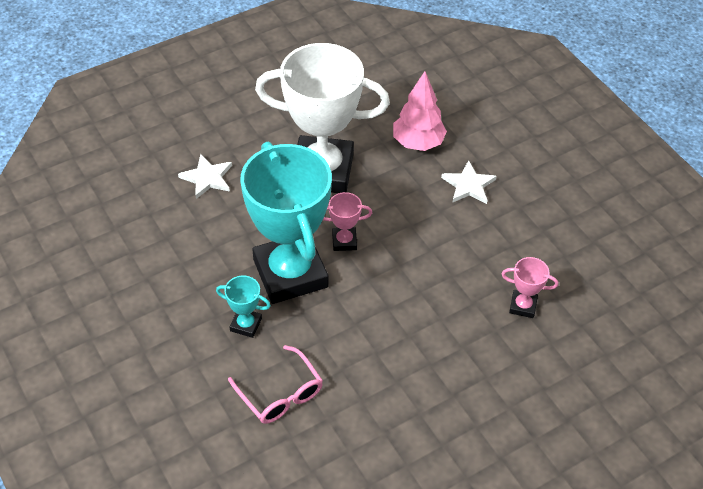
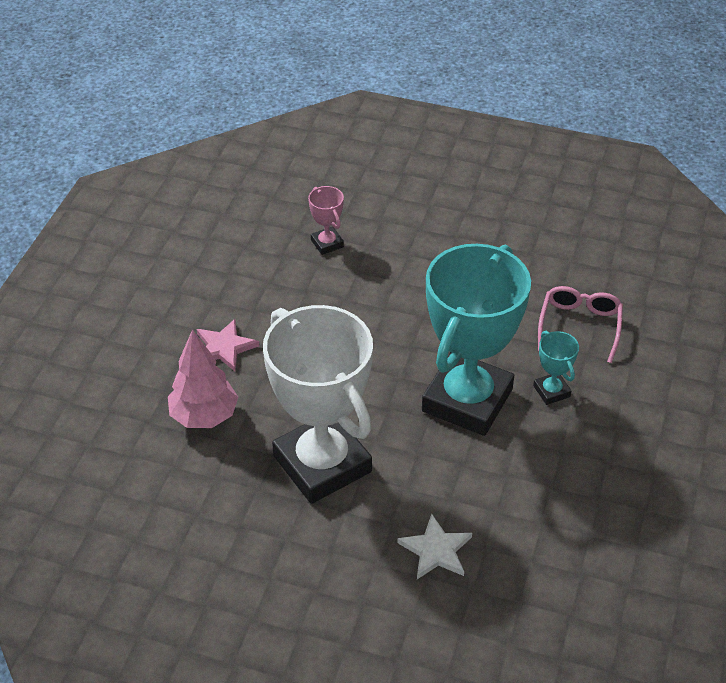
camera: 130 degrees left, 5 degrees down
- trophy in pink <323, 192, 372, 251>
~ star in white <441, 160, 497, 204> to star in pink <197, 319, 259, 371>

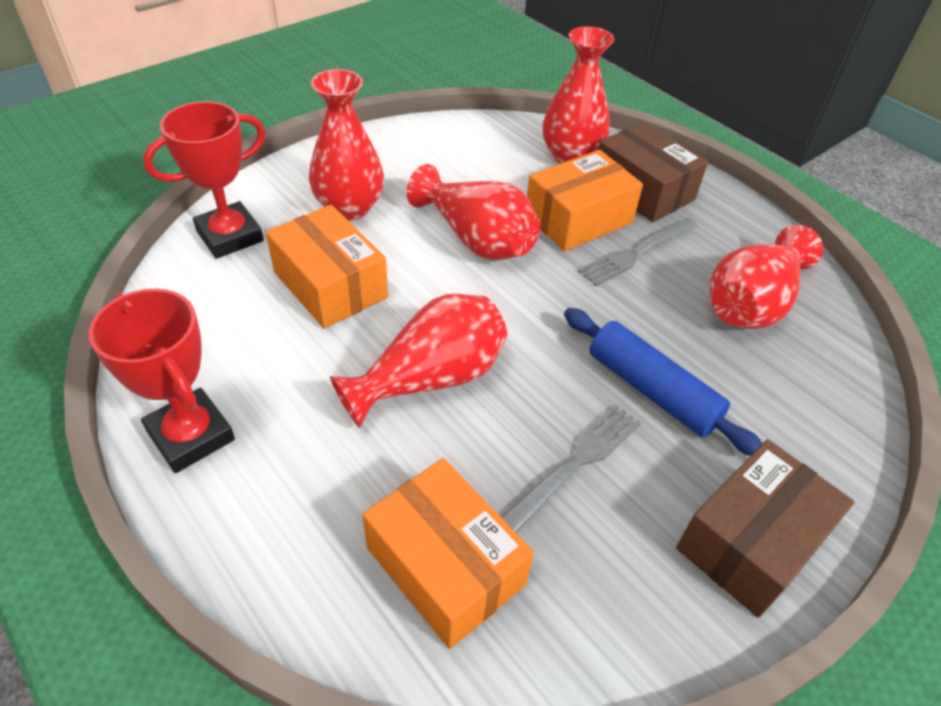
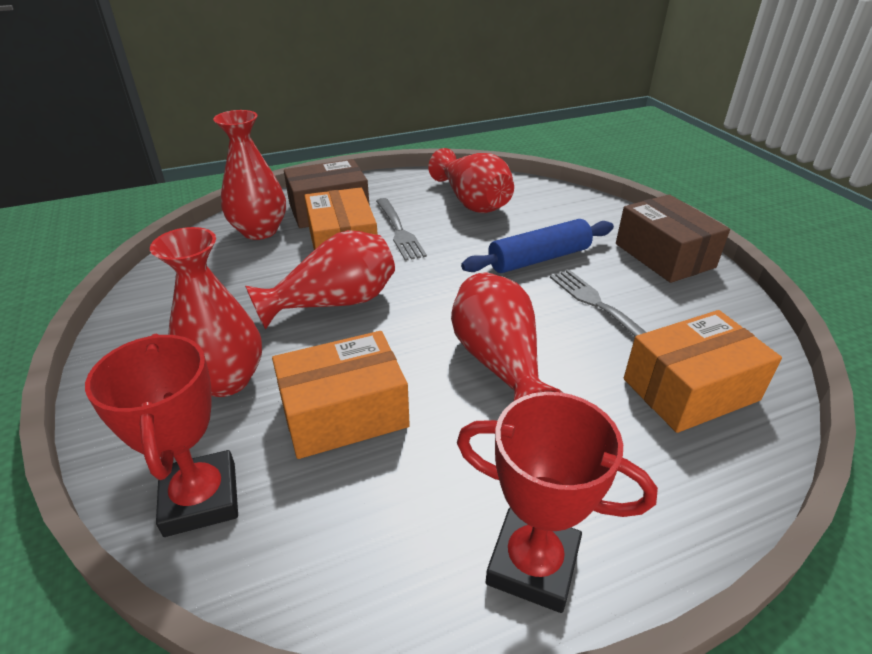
camera: 70 degrees left, 10 degrees down
~ trophy in red <89, 288, 235, 473> = <457, 392, 658, 613> 45 degrees clockwise

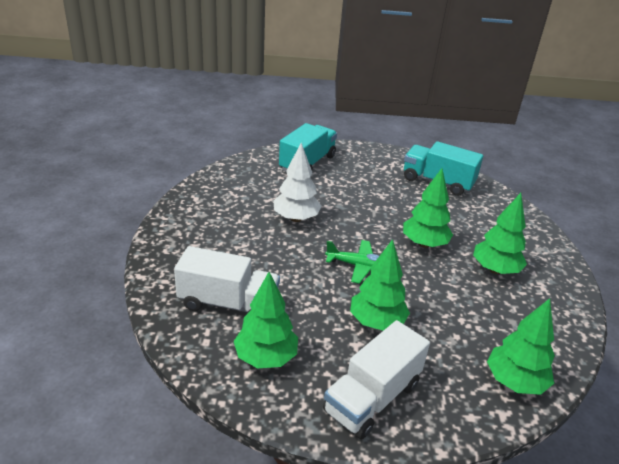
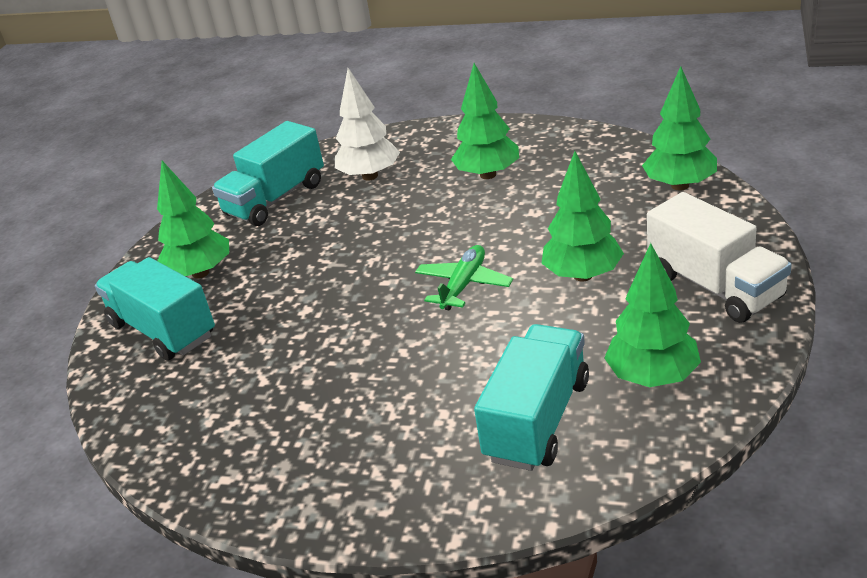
camera: 70 degrees left, 0 degrees up
~ tree in white <273, 143, 321, 222> to <335, 68, 400, 181>
~ tree in green <403, 168, 453, 248> to <157, 161, 229, 279>
~ truck in white <174, 246, 280, 313> to truck in turquoise <474, 324, 589, 471>

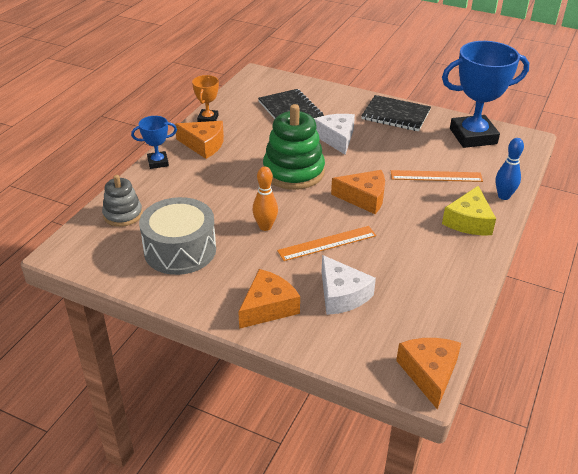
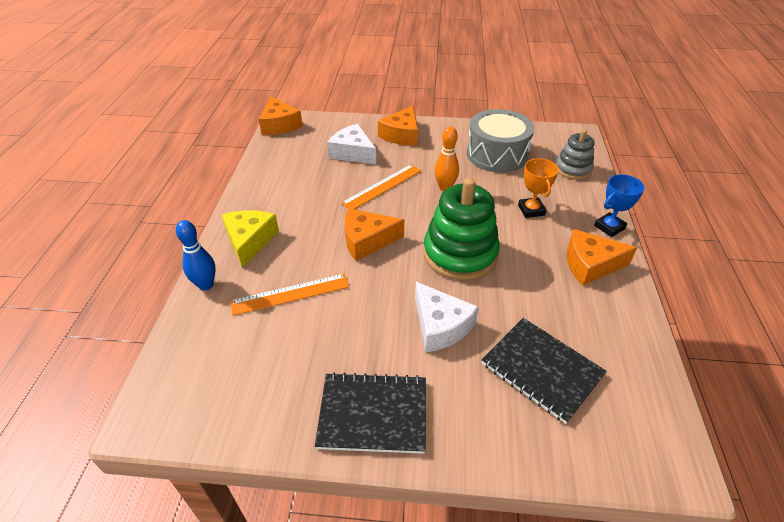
camera: 160 degrees right, 5 degrees up
- trophy in blue <442, 41, 529, 148>
~ trophy in orange <192, 75, 219, 122> to <518, 158, 559, 218>

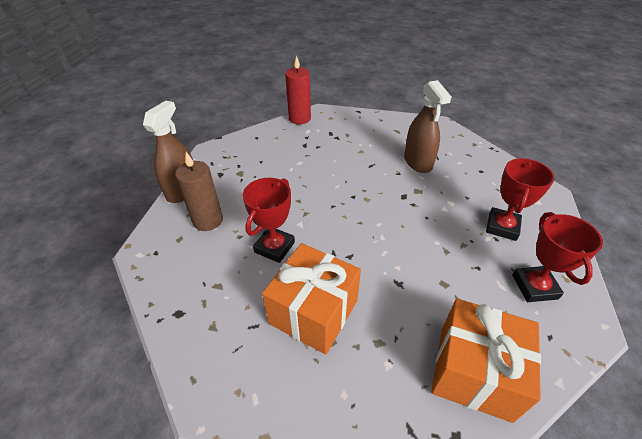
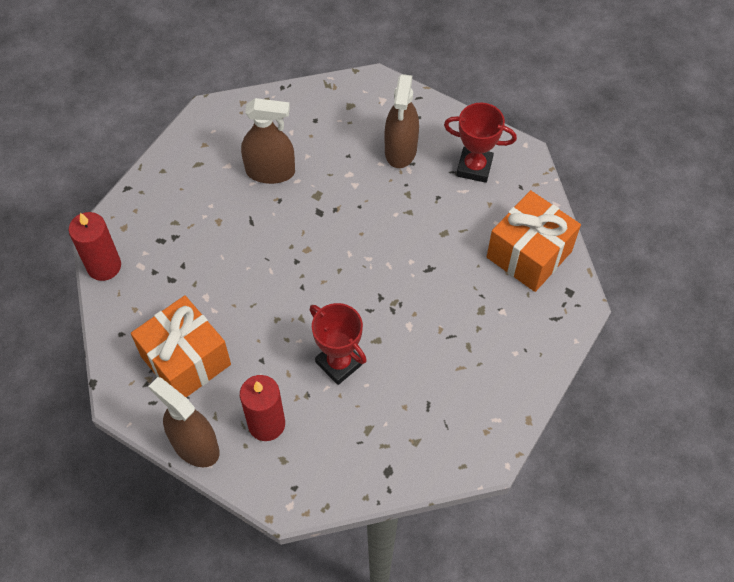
camera: 70 degrees left, 15 degrees up
~ gift in orange <262, 243, 361, 355> to <131, 295, 231, 397>
~ trophy in red <486, 158, 555, 241> to spray bottle in brown <384, 74, 419, 168>
~ candle in brown <175, 152, 223, 231> to candle in red <240, 375, 285, 441>

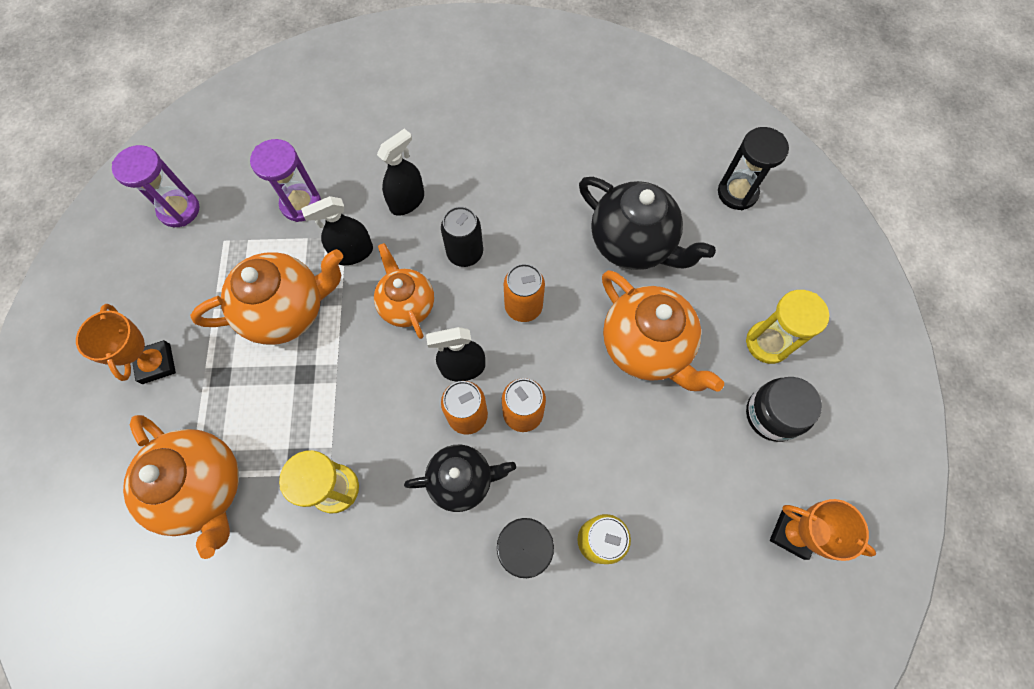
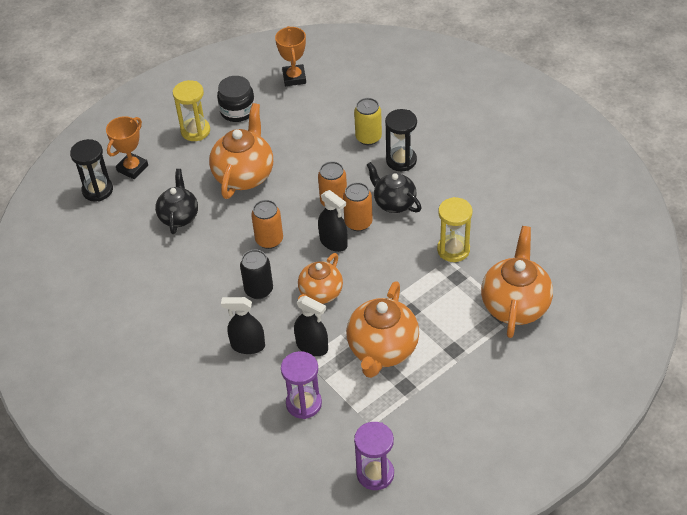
camera: 125 degrees left, 20 degrees down
~ trophy in orange <76, 304, 176, 384> to <106, 116, 148, 179>
~ teapot in orange <190, 249, 343, 345> = <346, 281, 419, 378> 105 degrees counterclockwise
~ teapot in black <579, 177, 716, 270> = <155, 169, 198, 234> x0.65

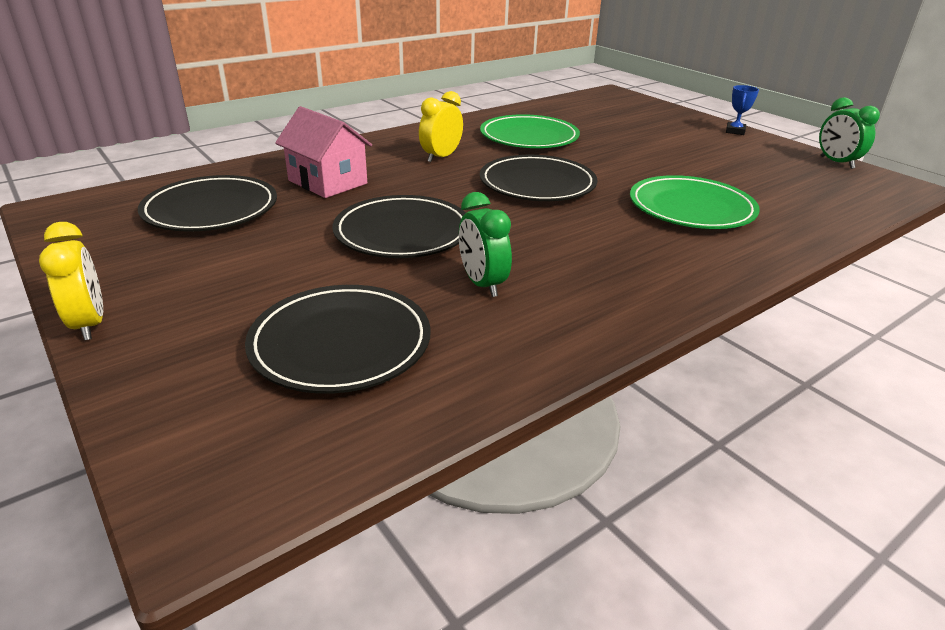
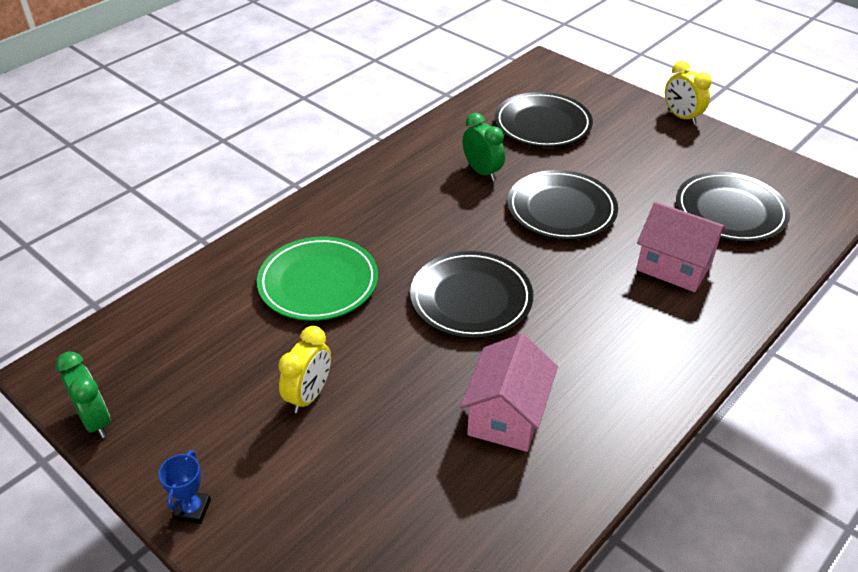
camera: 170 degrees right, 10 degrees up
~ clock in yellow <419, 91, 463, 162> to <278, 326, 331, 413>
~ plate in green <480, 114, 580, 148> to house in pink <460, 334, 558, 452>

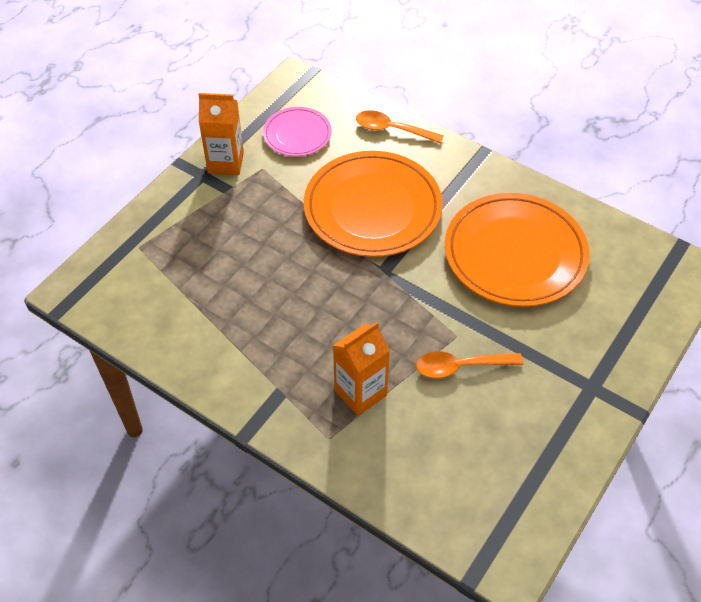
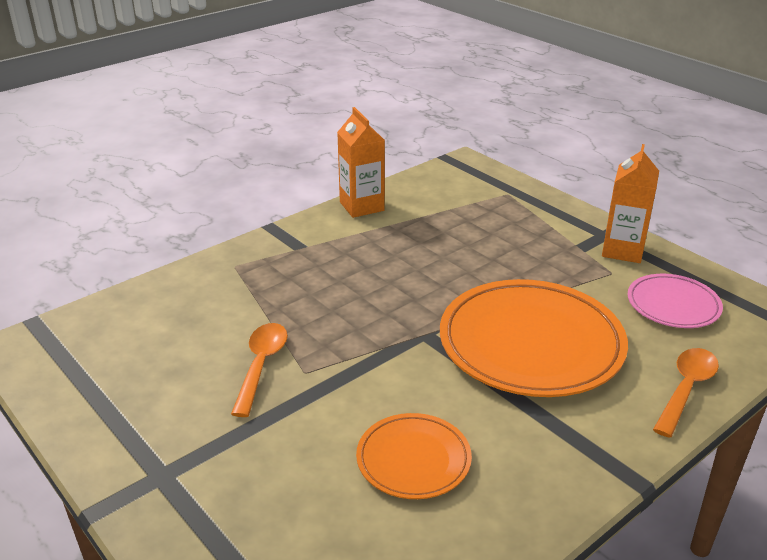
camera: 105 degrees right, 20 degrees down
~ carton in orange <333, 322, 390, 416> to <337, 107, 385, 218>
~ plate in orange <445, 193, 590, 307> = <356, 413, 472, 499> x0.53

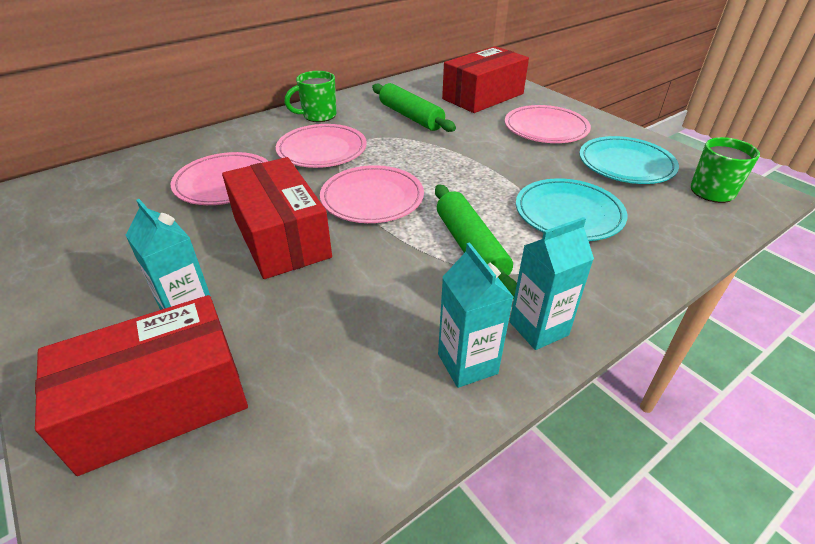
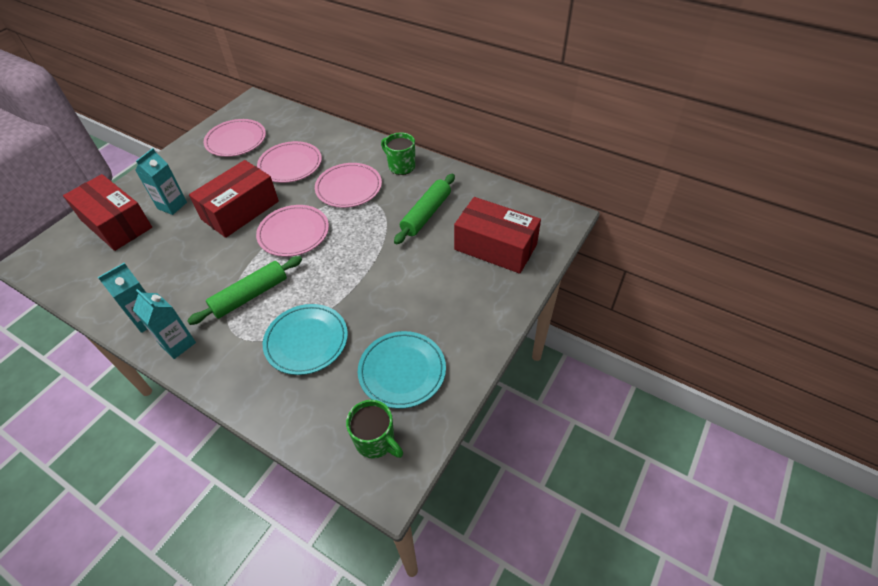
camera: 70 degrees right, 10 degrees up
~ plate in pink <505, 105, 591, 143> to <204, 119, 266, 157>

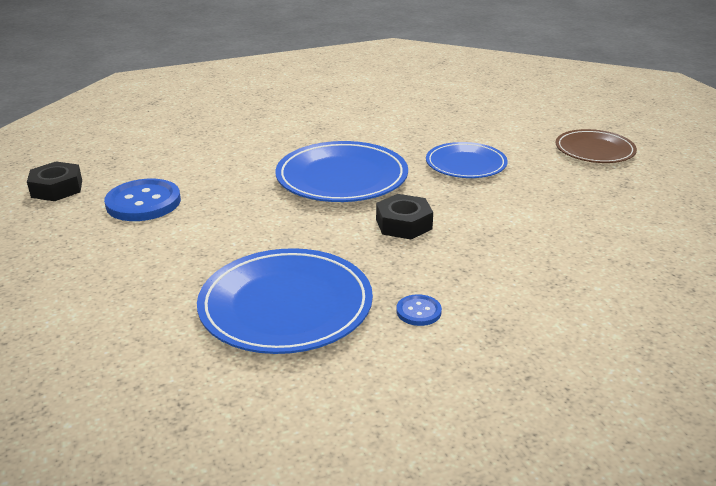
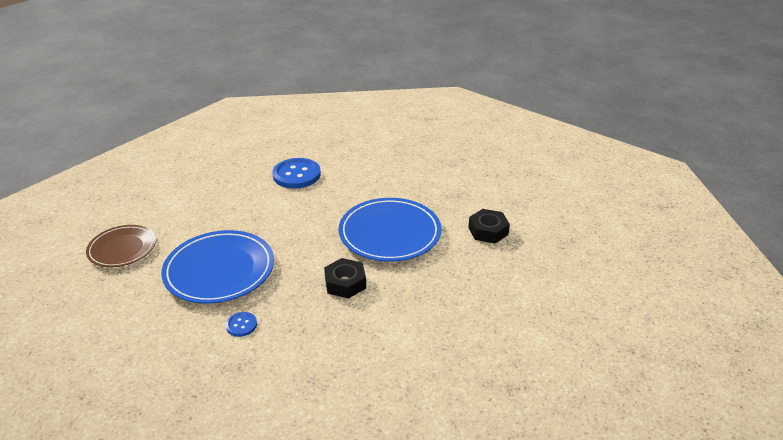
camera: 60 degrees right, 5 degrees up
- plate in blue <426, 142, 508, 178>
~ nut in black <27, 161, 82, 201> to <468, 209, 510, 243>
~ plate in brown <555, 129, 637, 163> to <86, 225, 156, 267>

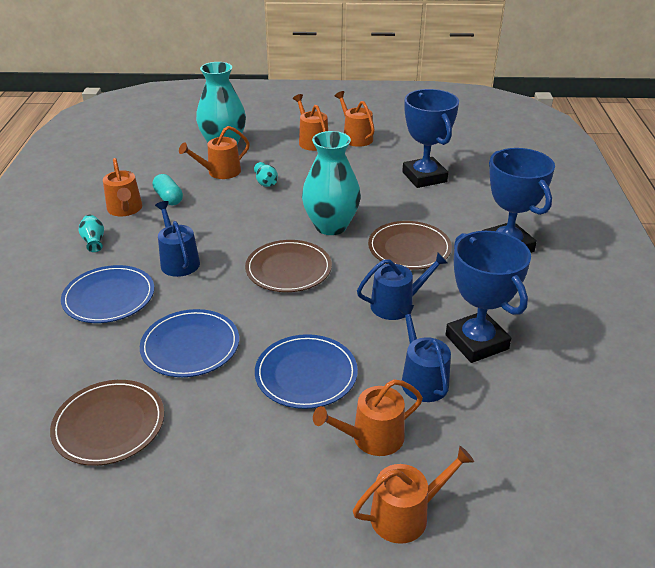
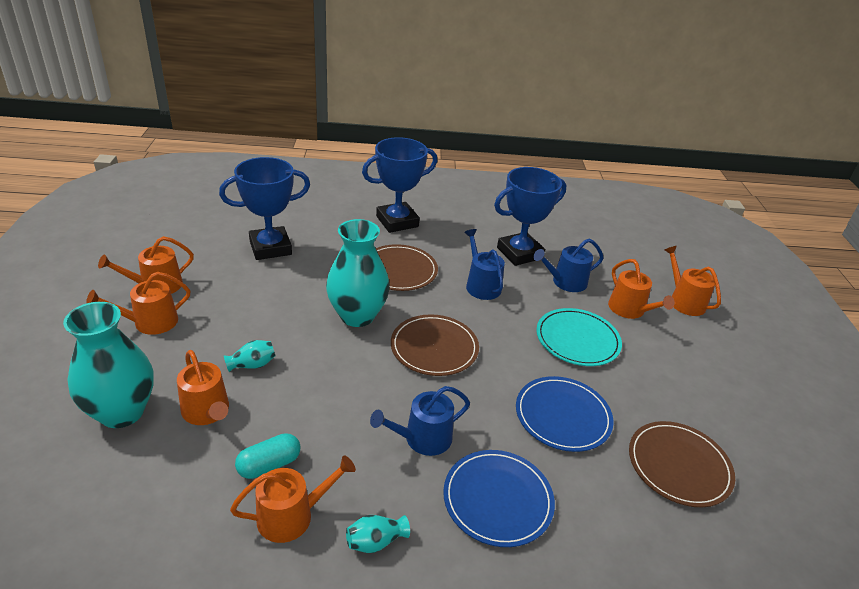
camera: 95 degrees left, 0 degrees up
~ plate in blue <255, 334, 358, 409> to plate in turquoise <536, 308, 622, 366>

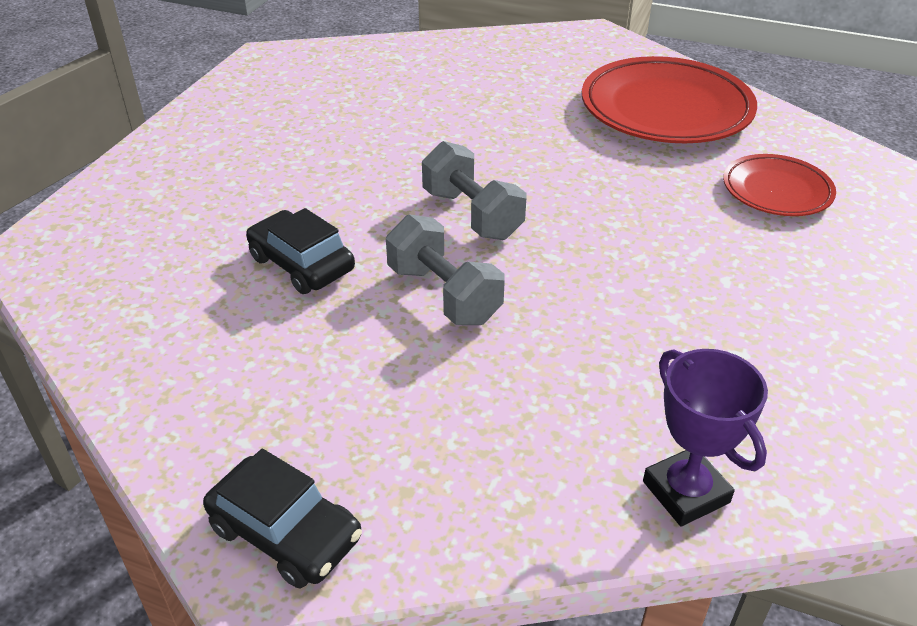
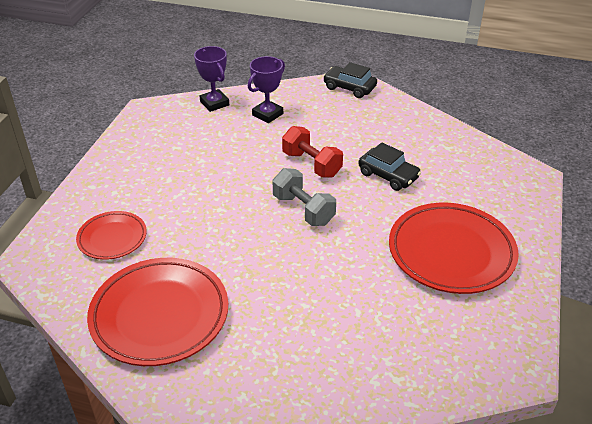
camera: 175 degrees right, 0 degrees up
+ trophy in purple <248, 56, 285, 123>
+ plate in red <389, 203, 519, 294>
~ dumbbell in grey <386, 214, 505, 325> to dumbbell in red <282, 126, 343, 178>

